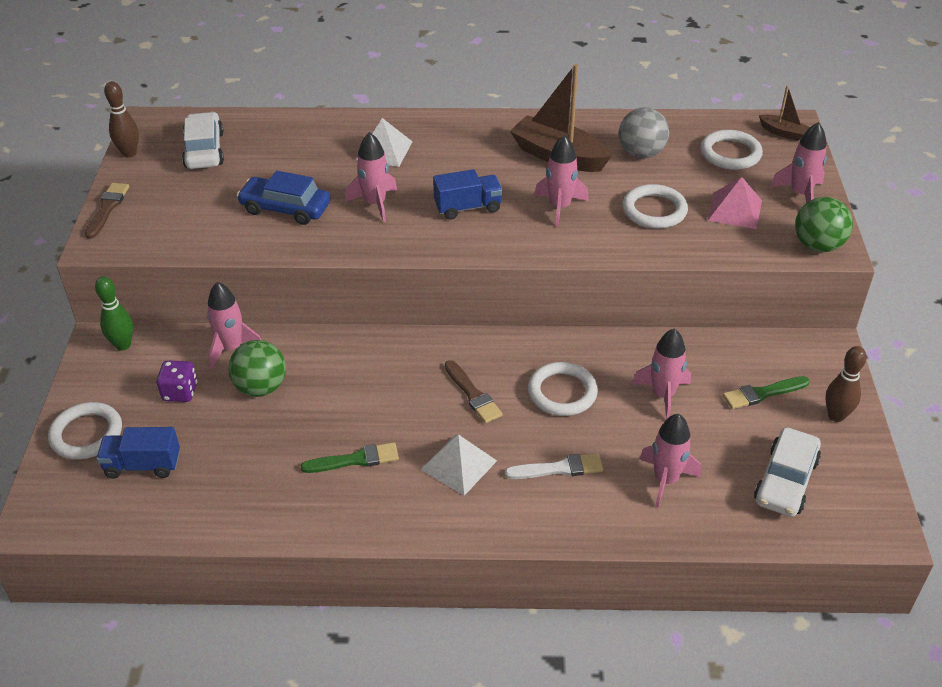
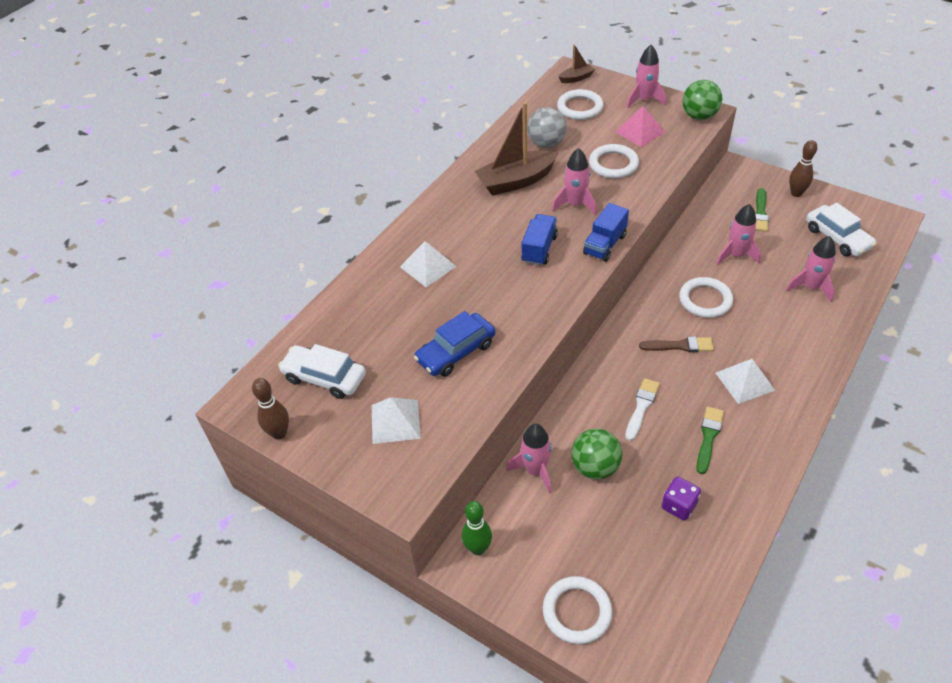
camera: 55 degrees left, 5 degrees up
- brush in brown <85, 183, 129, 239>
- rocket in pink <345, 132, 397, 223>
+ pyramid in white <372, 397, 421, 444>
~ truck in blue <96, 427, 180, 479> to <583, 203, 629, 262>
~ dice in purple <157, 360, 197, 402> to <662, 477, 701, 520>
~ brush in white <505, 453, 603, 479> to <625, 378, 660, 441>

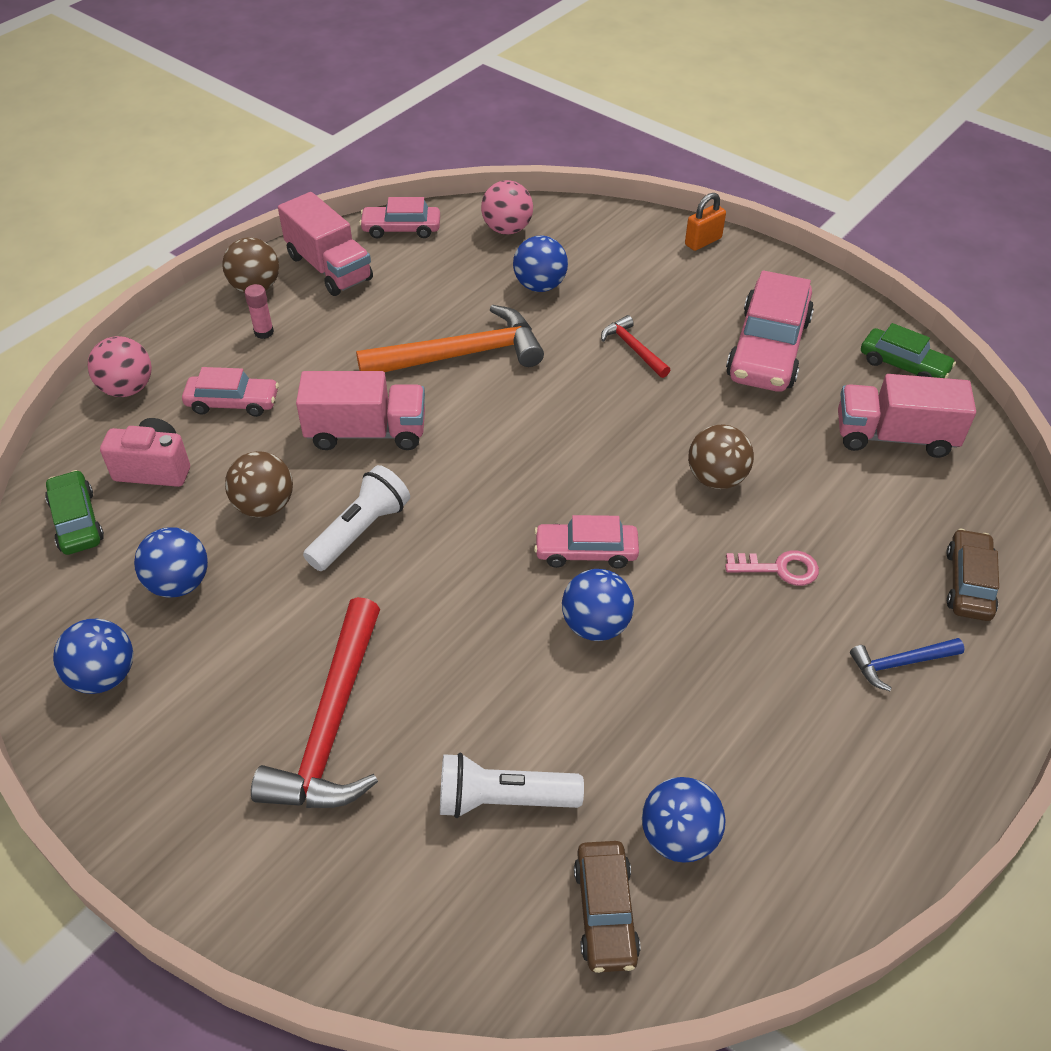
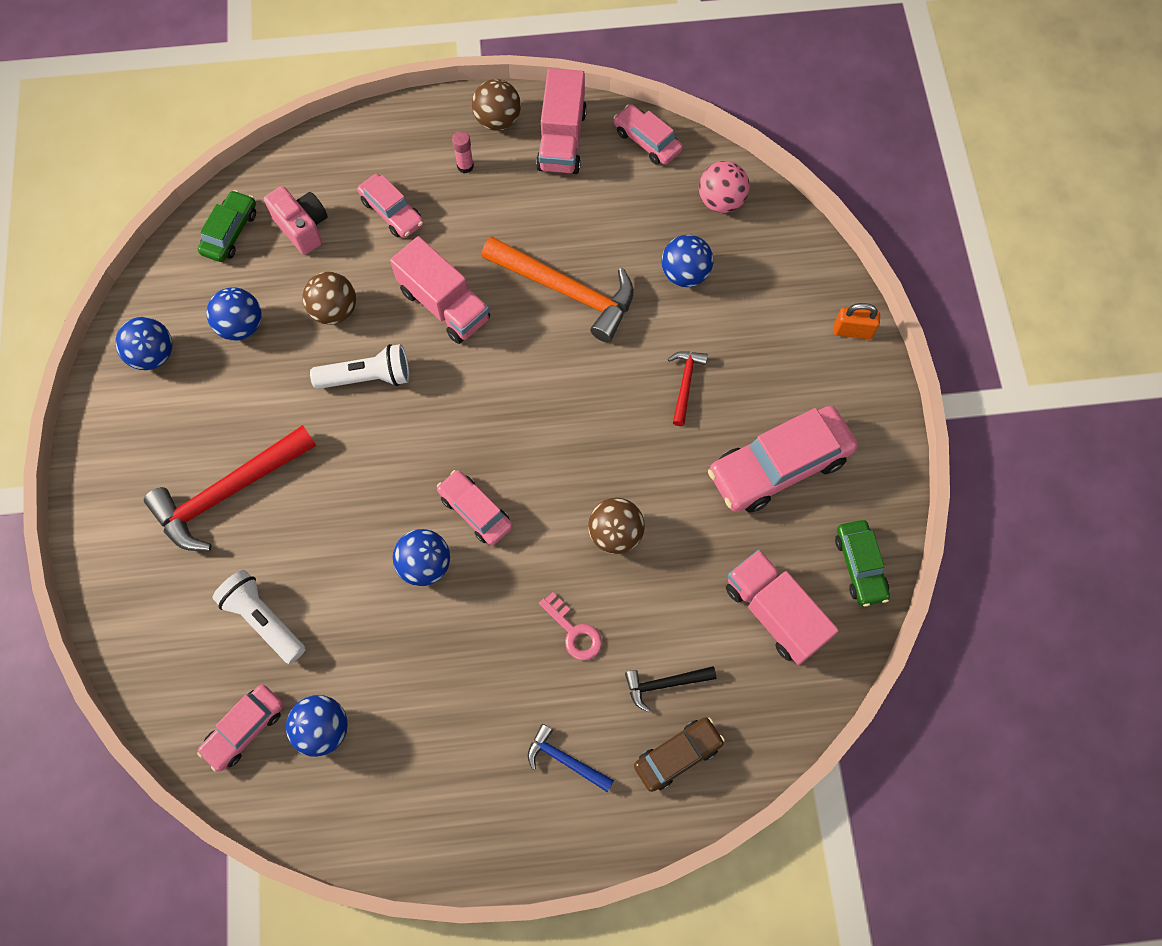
camera: 45 degrees right, 20 degrees up
- ball in pink <88, 336, 152, 397>
+ hammer in black <625, 666, 716, 712>
~ car in brown <574, 841, 641, 973> to car in pink <197, 685, 284, 772>

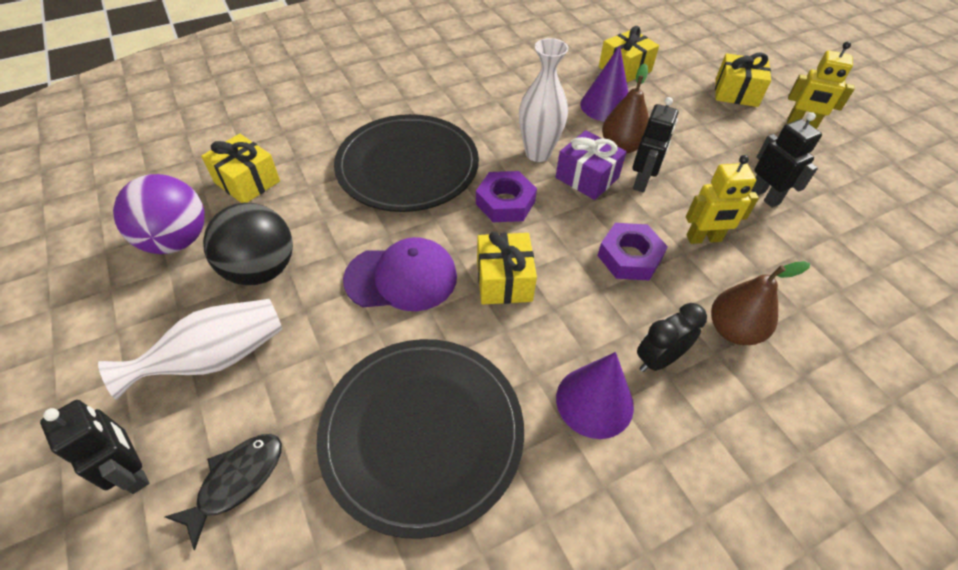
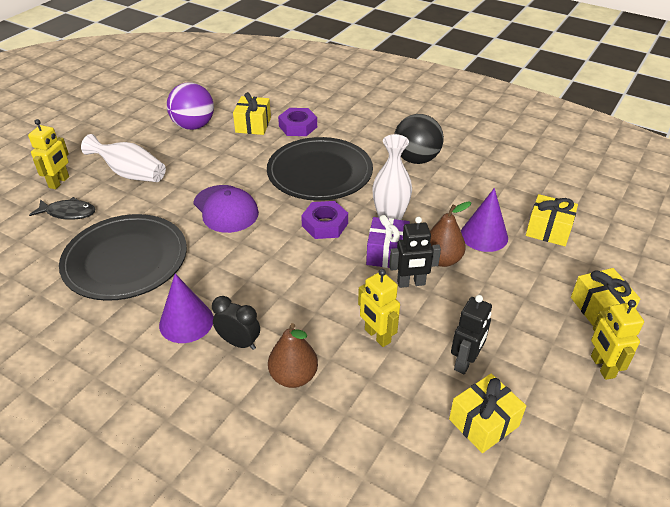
camera: 60 degrees right, 10 degrees down
~ ball in black <203, 203, 293, 285> to <394, 114, 444, 164>
~ gift in yellow <477, 231, 537, 305> to <449, 373, 526, 453>
~ nut in purple <597, 223, 668, 281> to <278, 108, 317, 136>
~ robot in black <40, 400, 149, 494> to robot in yellow <28, 119, 69, 189>

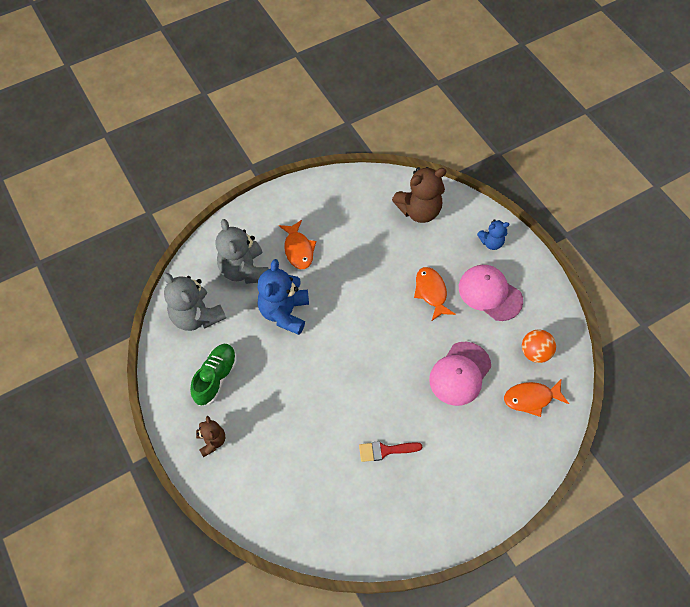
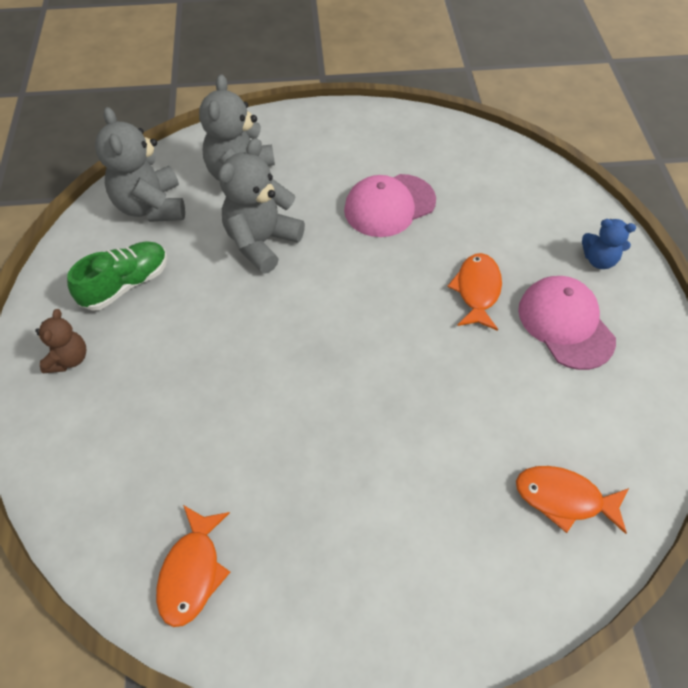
camera: 25 degrees right, 5 degrees down
- brush in red <359, 441, 422, 462>
- teddy bear in brown <392, 167, 446, 223>
- ball in orange <522, 329, 556, 363>
~ fish in orange <279, 220, 316, 269> to <156, 505, 230, 627>
~ cap in pink <429, 342, 491, 406> to <344, 174, 436, 237>
~ teddy bear in blue <258, 259, 309, 335> to teddy bear in grey <218, 138, 305, 274>

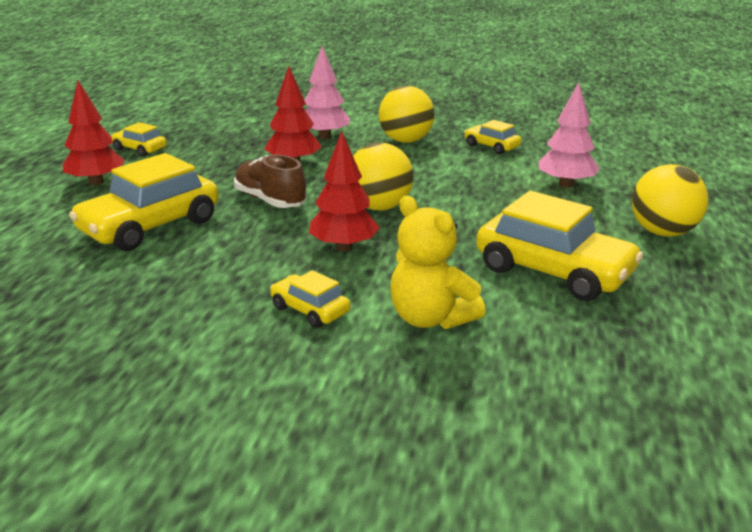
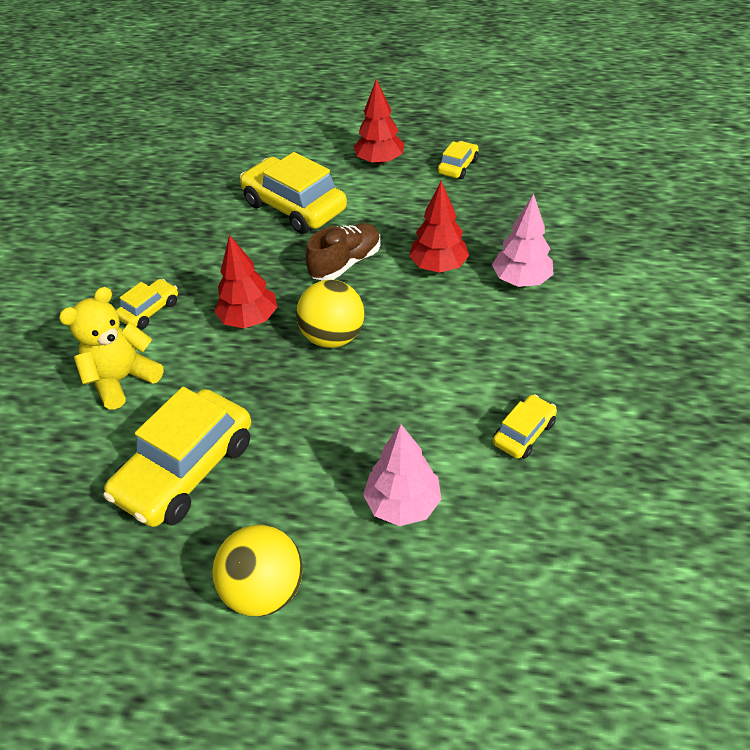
camera: 90 degrees right, 20 degrees up
- ball in yellow <379, 86, 435, 143>

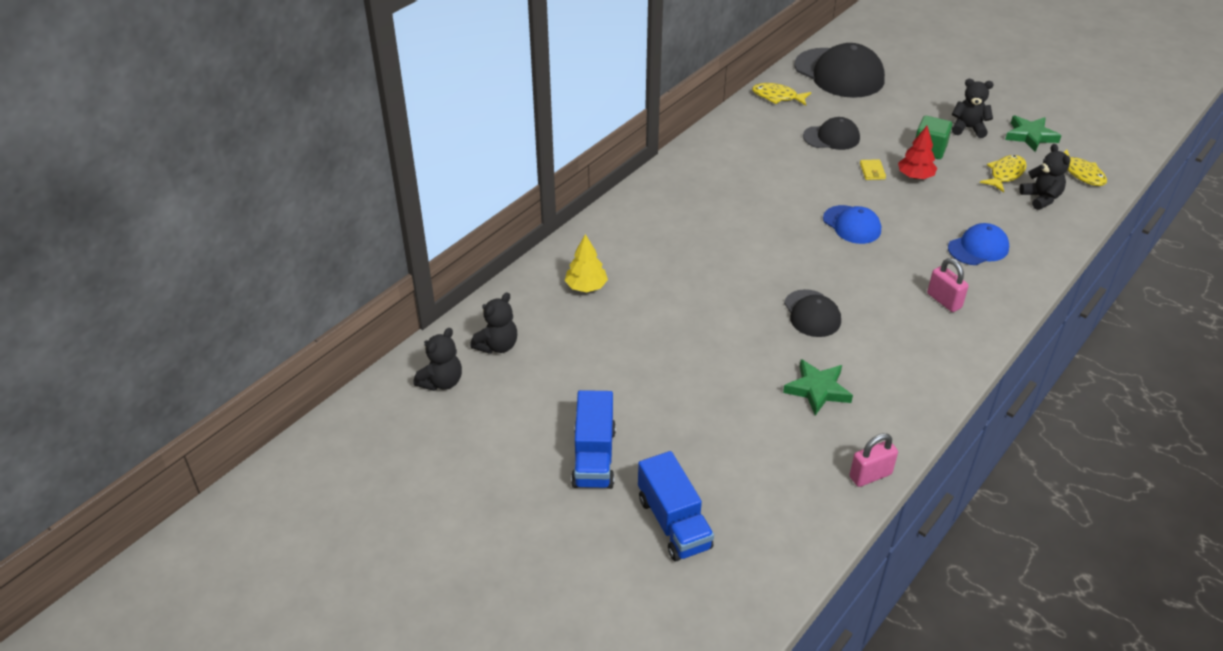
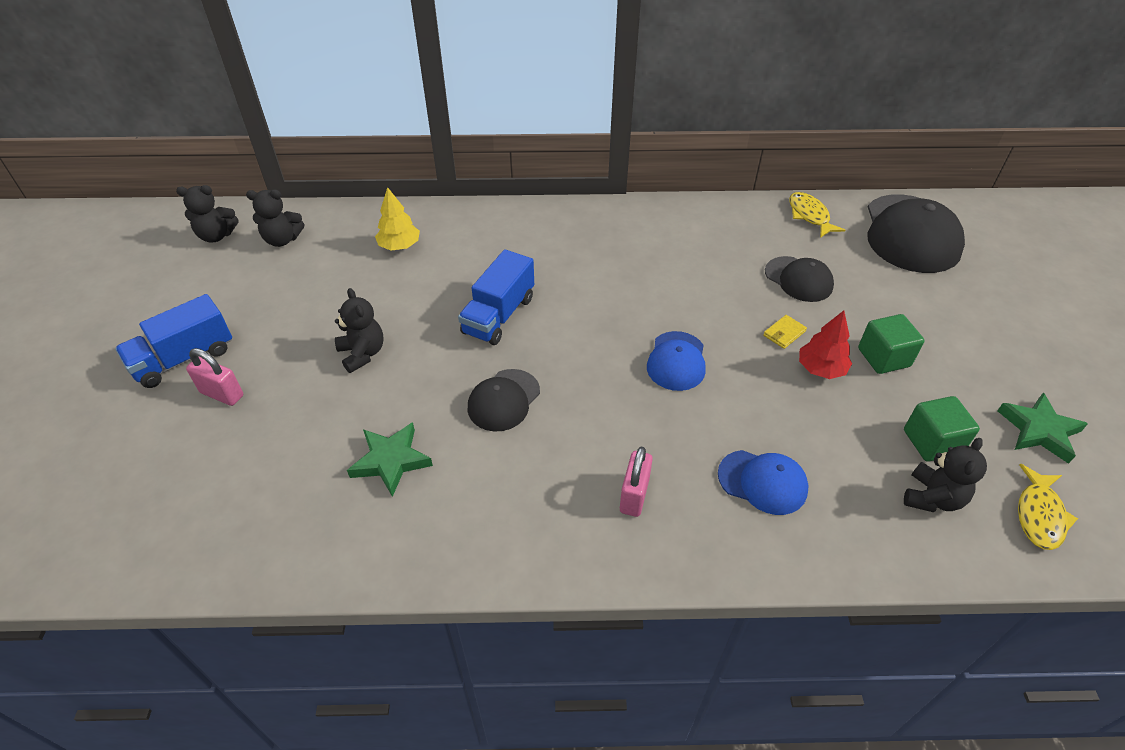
camera: 50 degrees right, 5 degrees up
~ truck in blue <638, 451, 714, 561> to <458, 249, 534, 345>
~ padlock in pink <849, 433, 898, 487> to <186, 348, 243, 406>
~ teddy bear in black <952, 79, 994, 138> to <335, 288, 384, 373>
~ fish in yellow <980, 155, 1027, 193> to cube in green <904, 396, 980, 462>

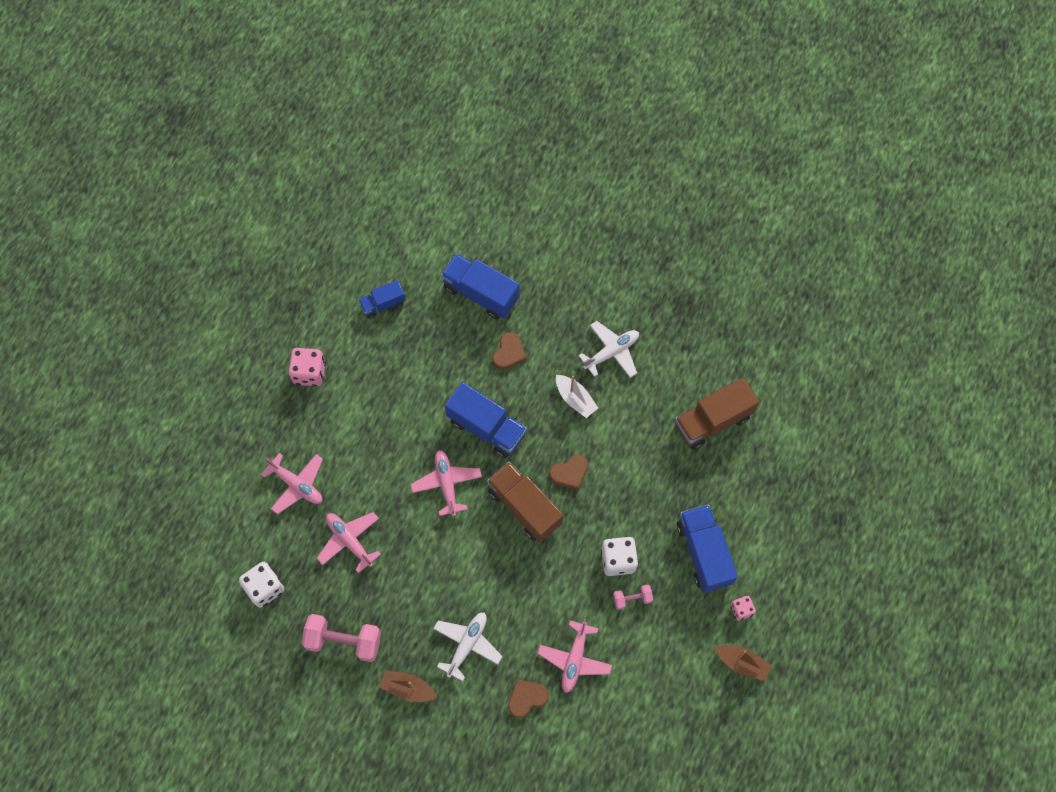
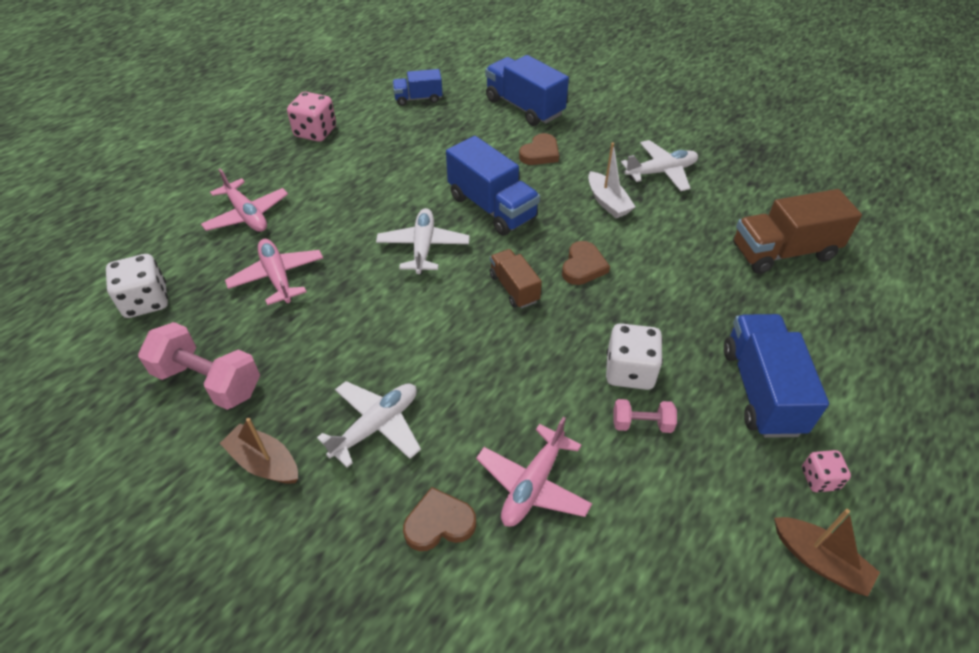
camera: 15 degrees right, 20 degrees down
~ plane in pink <410, 450, 482, 516> to plane in white <376, 208, 470, 274>
~ heart in brown <549, 454, 588, 490> = <562, 241, 610, 285> 60 degrees counterclockwise
~ truck in brown <487, 462, 563, 543> = <489, 249, 542, 308> x0.58

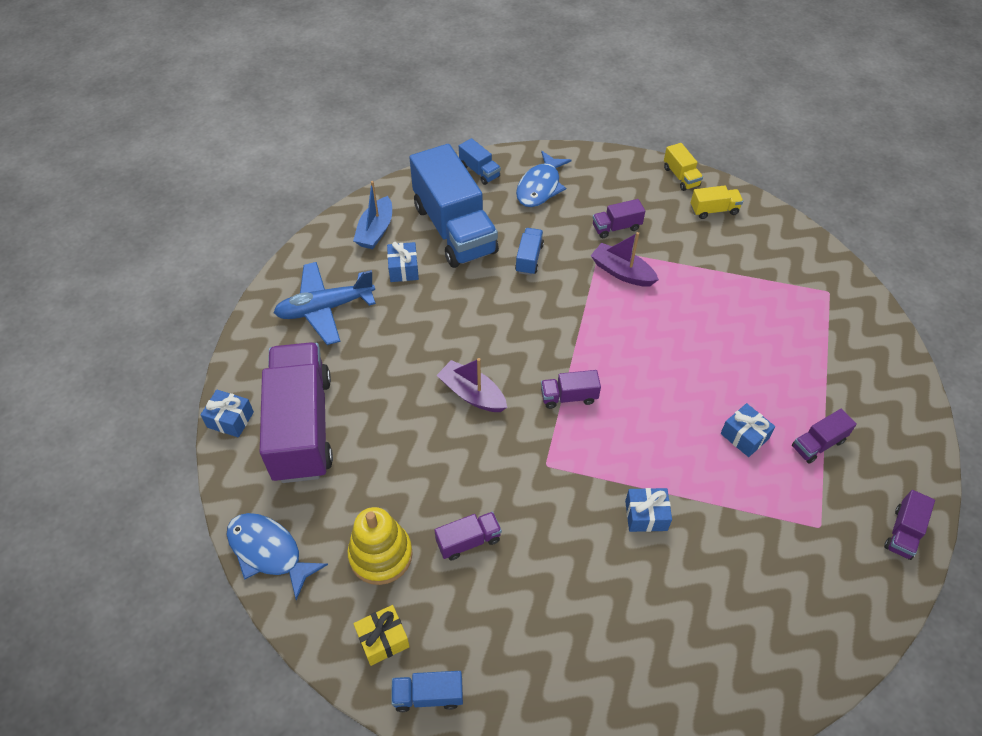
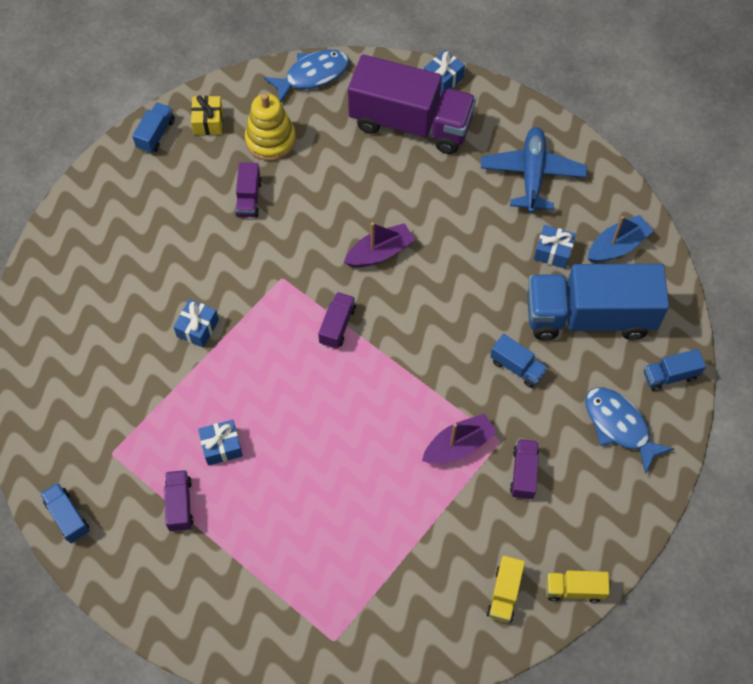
camera: 115 degrees right, 10 degrees up
~ truck in purple <884, 490, 935, 560> to truck in blue <40, 483, 89, 543>
~ boat in blue <353, 181, 392, 249> = <588, 215, 654, 263> 105 degrees clockwise

